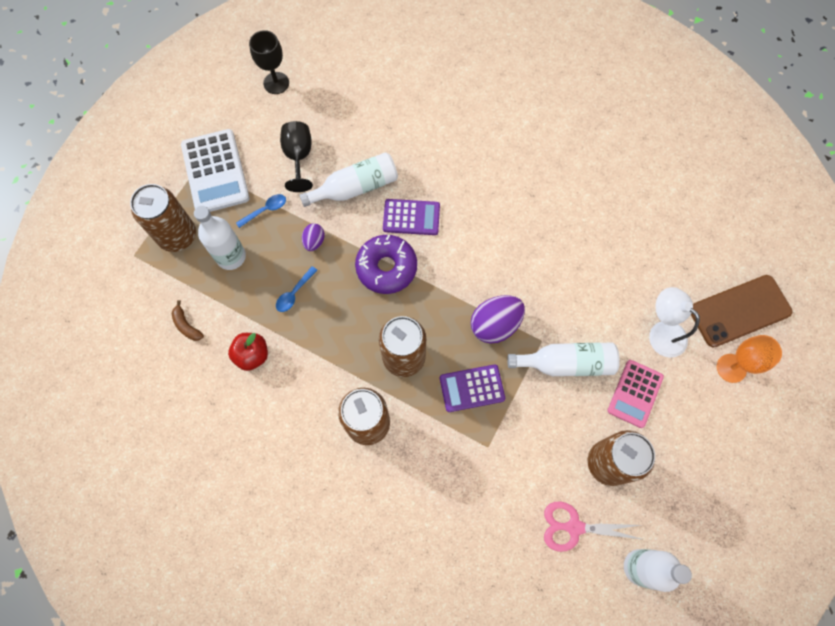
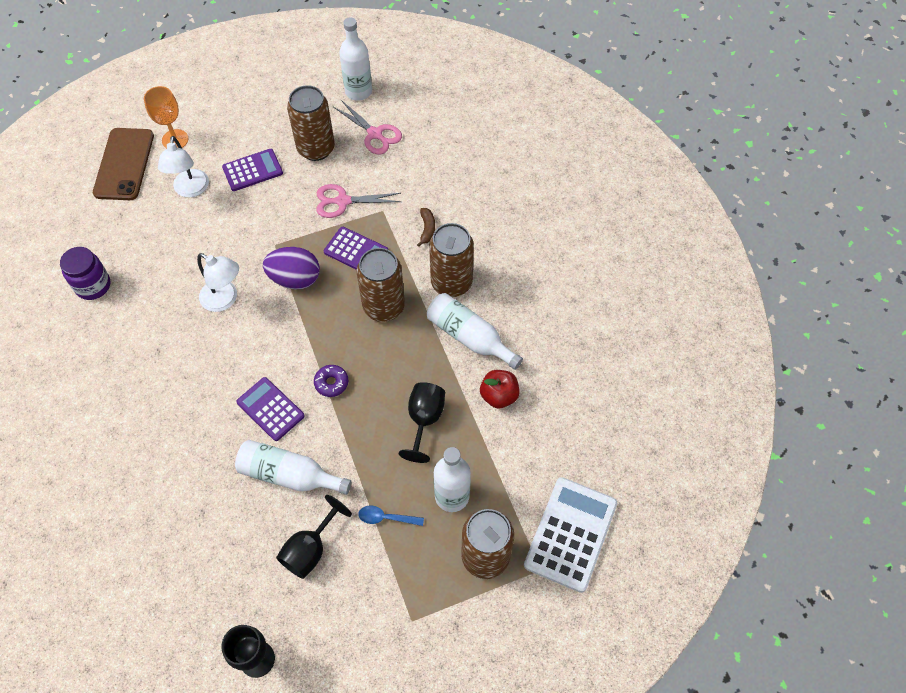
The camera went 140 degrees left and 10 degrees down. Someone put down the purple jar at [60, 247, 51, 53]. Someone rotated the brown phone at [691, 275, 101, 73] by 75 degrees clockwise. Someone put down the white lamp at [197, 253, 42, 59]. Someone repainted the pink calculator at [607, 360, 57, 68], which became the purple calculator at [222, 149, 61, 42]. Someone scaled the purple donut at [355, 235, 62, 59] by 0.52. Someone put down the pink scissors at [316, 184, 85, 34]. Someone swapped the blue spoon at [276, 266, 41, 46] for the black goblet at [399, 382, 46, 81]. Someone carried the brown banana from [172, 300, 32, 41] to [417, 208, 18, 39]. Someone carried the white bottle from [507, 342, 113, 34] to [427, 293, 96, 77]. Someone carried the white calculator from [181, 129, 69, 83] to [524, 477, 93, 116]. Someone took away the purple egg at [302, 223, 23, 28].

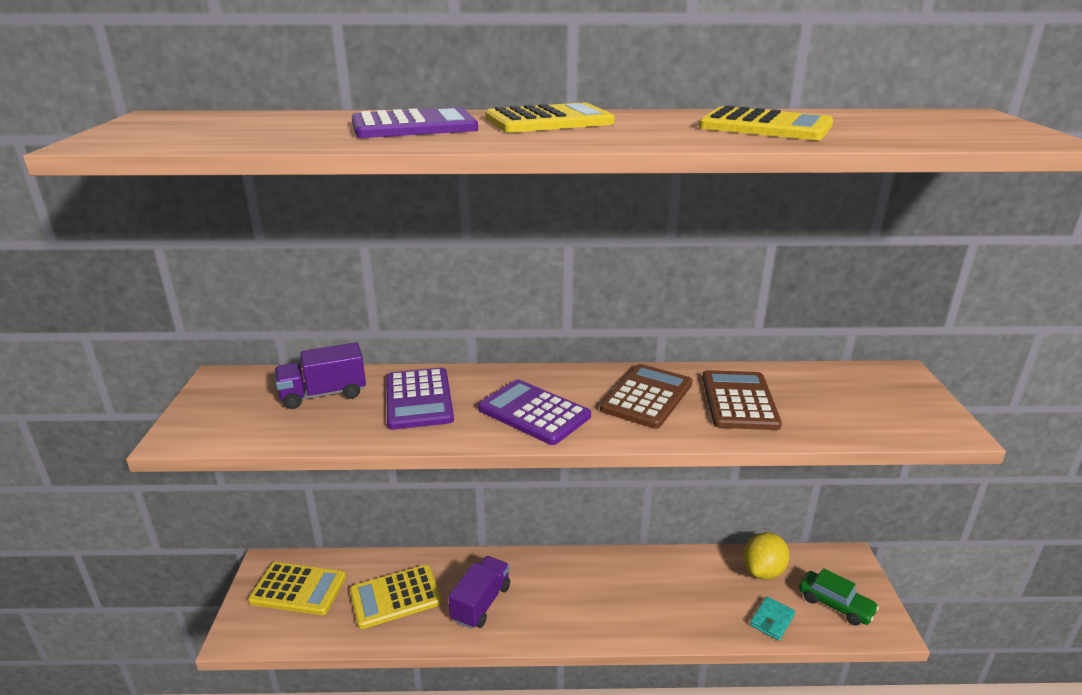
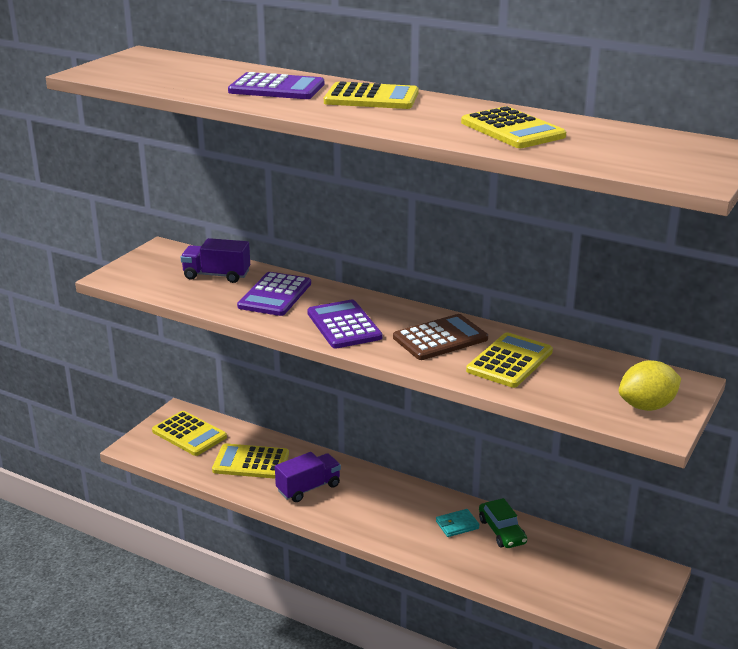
The camera went 30 degrees right and 0 degrees up. Someone carried the turquoise wallet from [750, 597, 45, 44] to [436, 509, 44, 28]. Someone repainted the brown calculator at [702, 370, 80, 60], which became the yellow calculator at [466, 332, 87, 56]. Someone carried the green car from [799, 568, 80, 58] to [479, 498, 48, 50]. Someone carried the yellow lemon from [743, 532, 46, 48] to [619, 360, 62, 51].

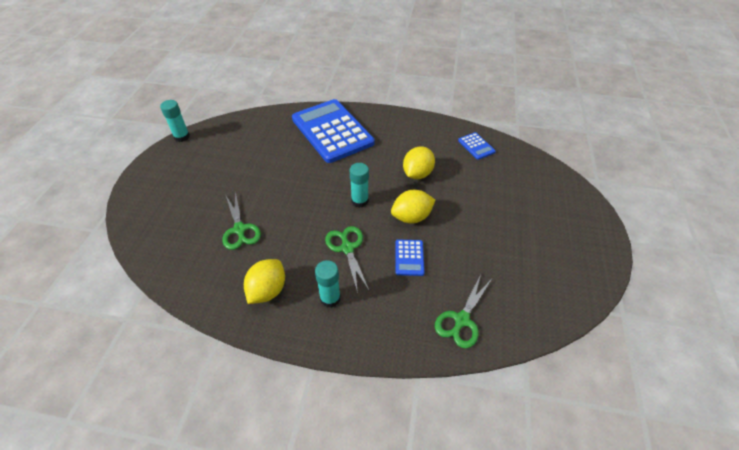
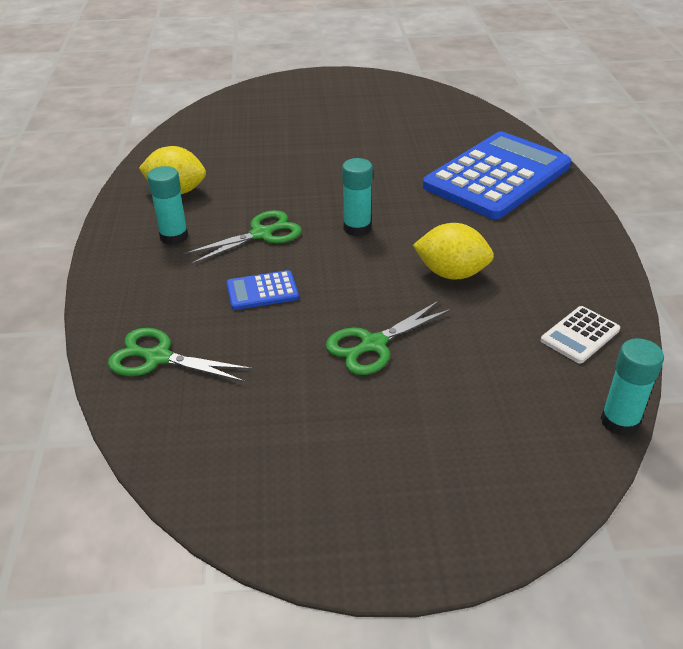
The camera went 75 degrees right and 10 degrees down. Someone carried the green scissors from [223, 191, 38, 59] to [325, 301, 127, 74]. Someone repainted the blue calculator at [458, 132, 38, 28], which became the white calculator at [541, 306, 79, 58]. Someone carried the turquoise glue stick from [160, 100, 30, 42] to [600, 338, 64, 98]. Someone took away the yellow lemon at [391, 190, 44, 34].

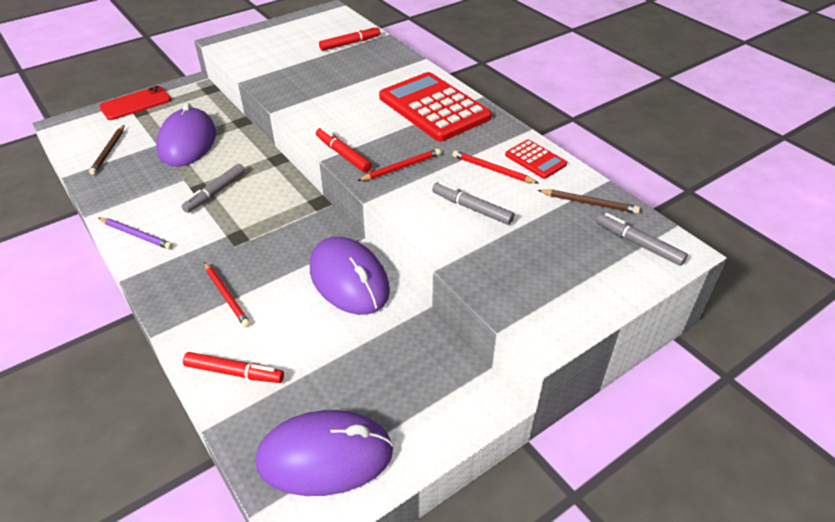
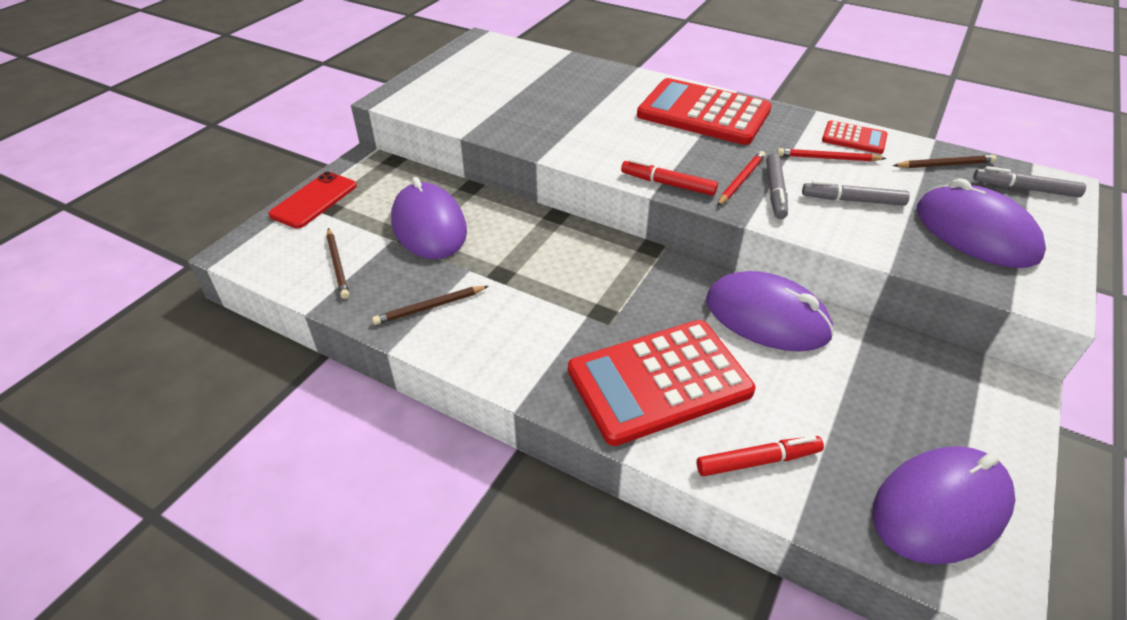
The camera went 25 degrees left and 0 degrees up. Someone put down the brown pencil at [372, 286, 117, 39]. Someone swapped the red pencil at [204, 262, 46, 65] for the red calculator at [568, 320, 187, 126]. Someone carried the grey marker from [181, 164, 64, 49] to [766, 153, 22, 66]. Someone put down the purple mouse at [917, 178, 129, 90]. Someone took away the purple pencil at [99, 218, 74, 31]. Someone took away the red marker at [319, 26, 61, 25].

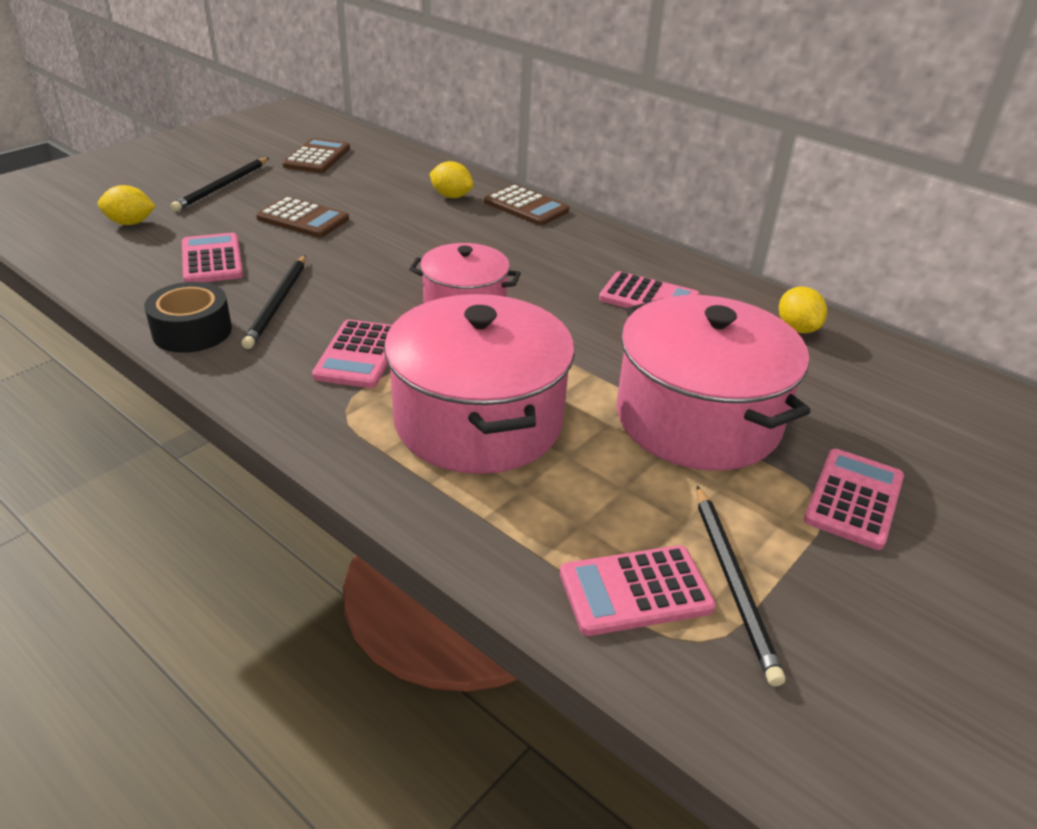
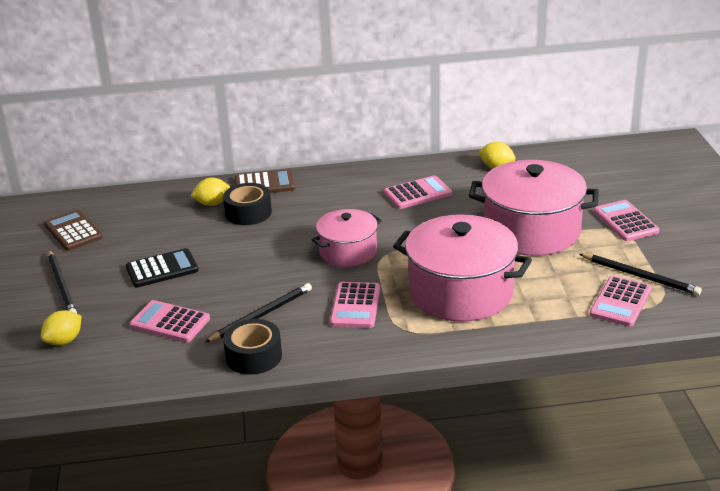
The camera went 45 degrees left and 5 degrees down. Someone repainted the brown calculator at [256, 197, 93, 40], which became the black calculator at [126, 248, 73, 40]. Someone rotated the black pencil at [242, 255, 64, 94] by 90 degrees counterclockwise. Someone put down the black tape at [223, 183, 49, 42]. Someone rotated the pink calculator at [312, 319, 80, 69] by 45 degrees clockwise.

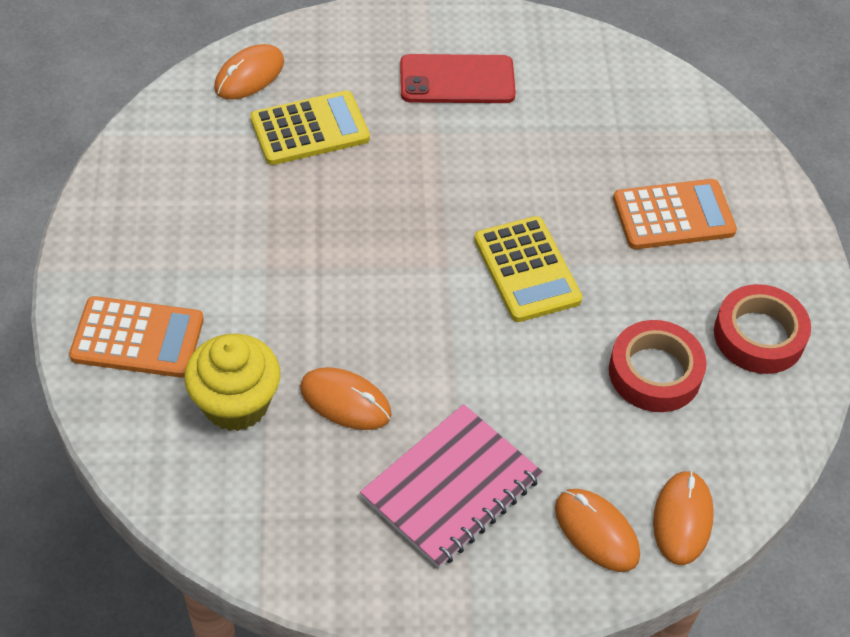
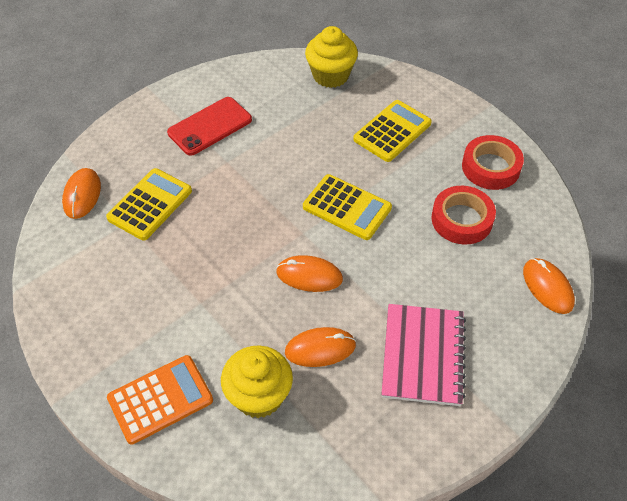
The camera went 35 degrees left and 0 degrees up. Someone carried the orange mouse from [555, 489, 85, 83] to [276, 255, 67, 37]. Someone put down the yellow cupcake at [305, 26, 53, 62]. Someone repainted the orange calculator at [613, 179, 124, 70], which became the yellow calculator at [353, 100, 79, 62].

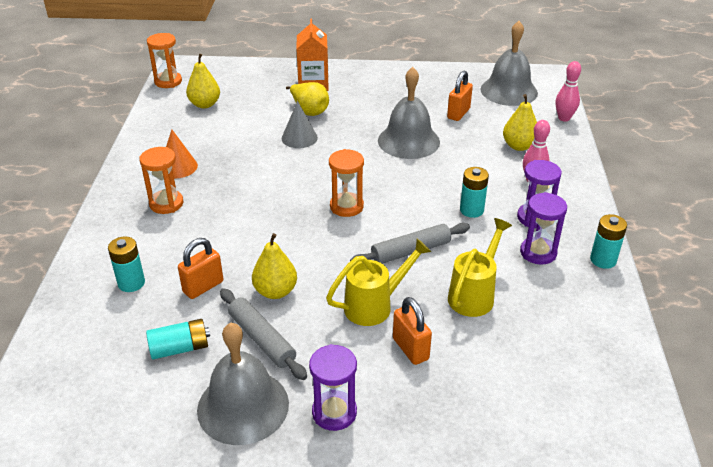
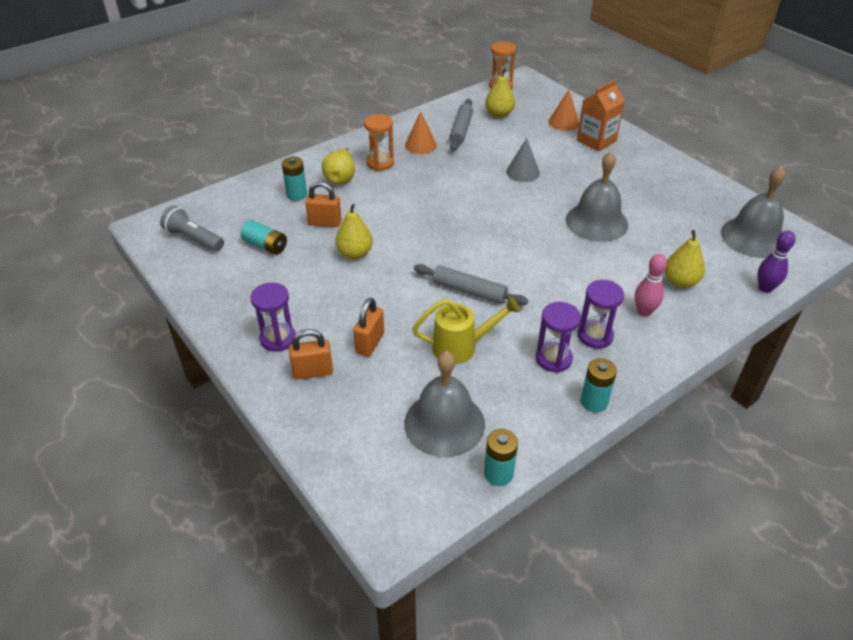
The camera went 50 degrees right and 5 degrees up. Someone put down the grey flashlight at [160, 206, 64, 45]. Someone carried the orange padlock from [447, 71, 26, 50] to [289, 329, 44, 51]. Someone carried the yellow pear from [286, 82, 43, 34] to [322, 148, 33, 36]. Someone carried the grey bell from [197, 323, 92, 122] to [404, 351, 81, 106]. Someone carried the grey rolling pin from [220, 288, 87, 92] to [449, 99, 24, 52]. Someone carried the turquoise battery from [460, 167, 29, 51] to [484, 429, 34, 57]. Someone put down the orange cone at [549, 89, 30, 42]. Someone repainted the pink bowling pin at [556, 61, 25, 61], which became the purple bowling pin at [758, 231, 37, 62]. Someone took away the yellow watering can at [326, 239, 105, 87]. Someone took away the orange hourglass at [329, 149, 35, 68].

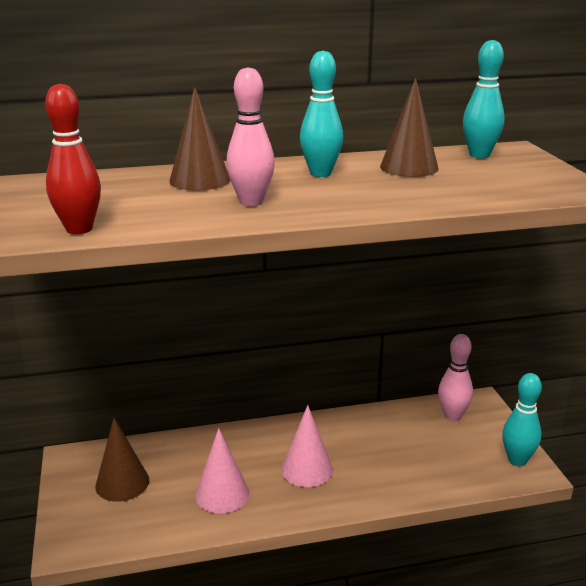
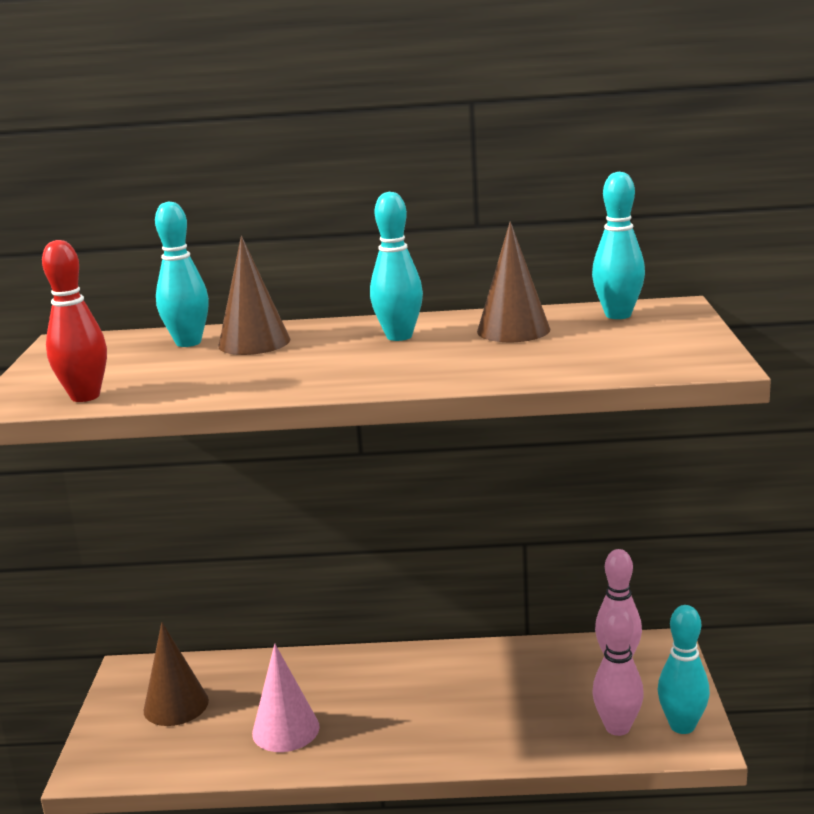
The camera went 15 degrees right and 5 degrees down. Someone put down the turquoise bowling pin at [155, 202, 54, 145]. Someone carried the pink bowling pin from [226, 67, 49, 139] to [592, 607, 52, 129]. Someone took away the pink cone at [281, 405, 52, 82].

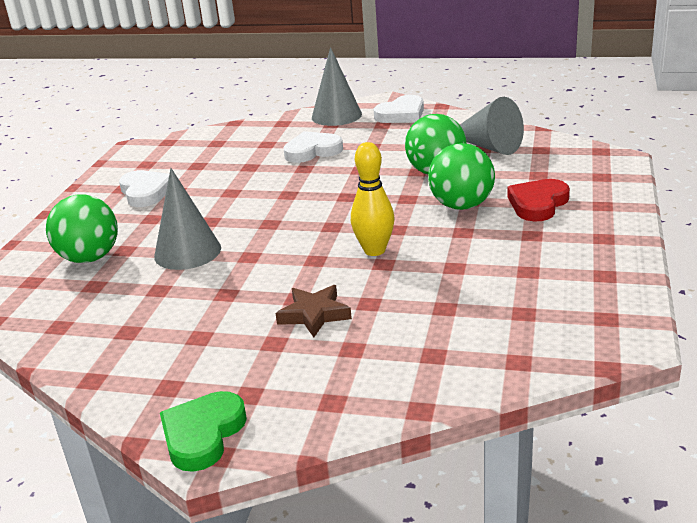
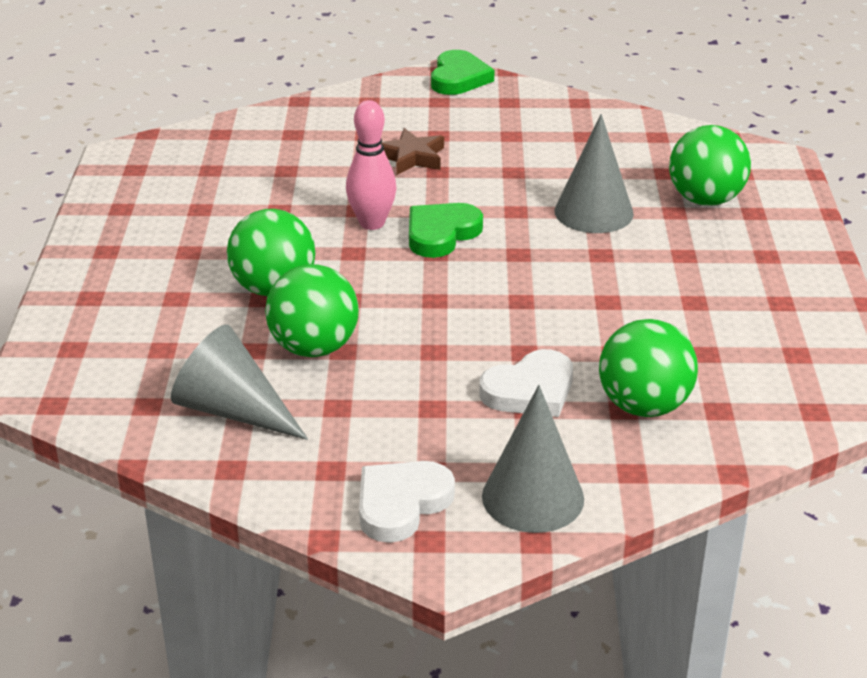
The camera went 165 degrees right and 5 degrees up. Someone repainted the yellow bowling pin at [351, 142, 44, 114], which became the pink bowling pin at [346, 100, 51, 130]. Someone put down the green heart at [409, 203, 74, 55]. Someone put down the green ball at [599, 319, 99, 98]. Someone took away the white heart at [119, 170, 50, 37]. Someone took away the red heart at [507, 179, 63, 43].

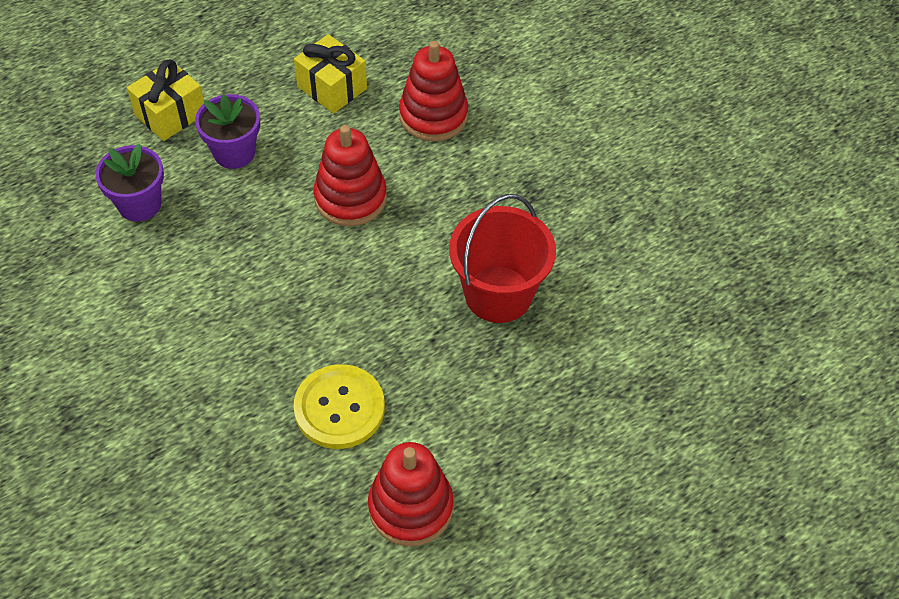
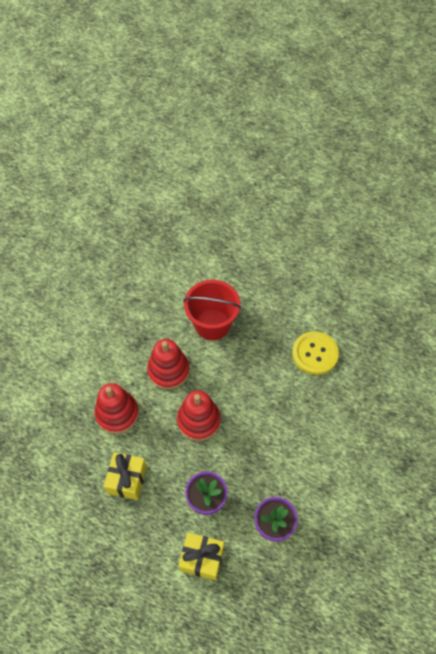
The camera went 120 degrees left and 5 degrees up. Someone carried the red stacking toy from [368, 442, 86, 104] to [147, 339, 43, 51].

